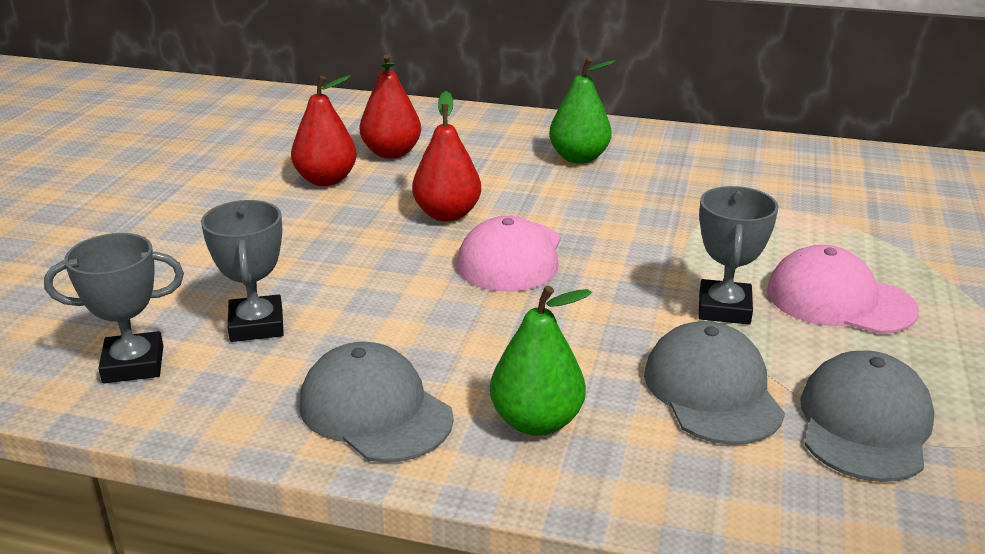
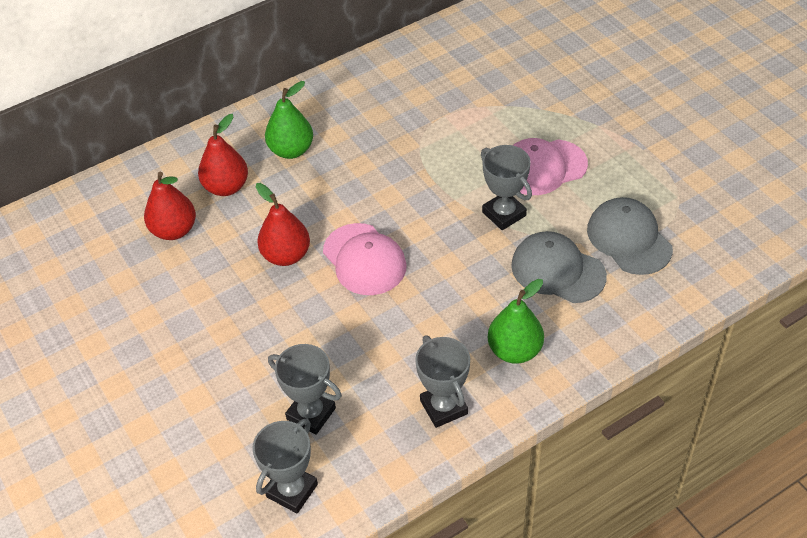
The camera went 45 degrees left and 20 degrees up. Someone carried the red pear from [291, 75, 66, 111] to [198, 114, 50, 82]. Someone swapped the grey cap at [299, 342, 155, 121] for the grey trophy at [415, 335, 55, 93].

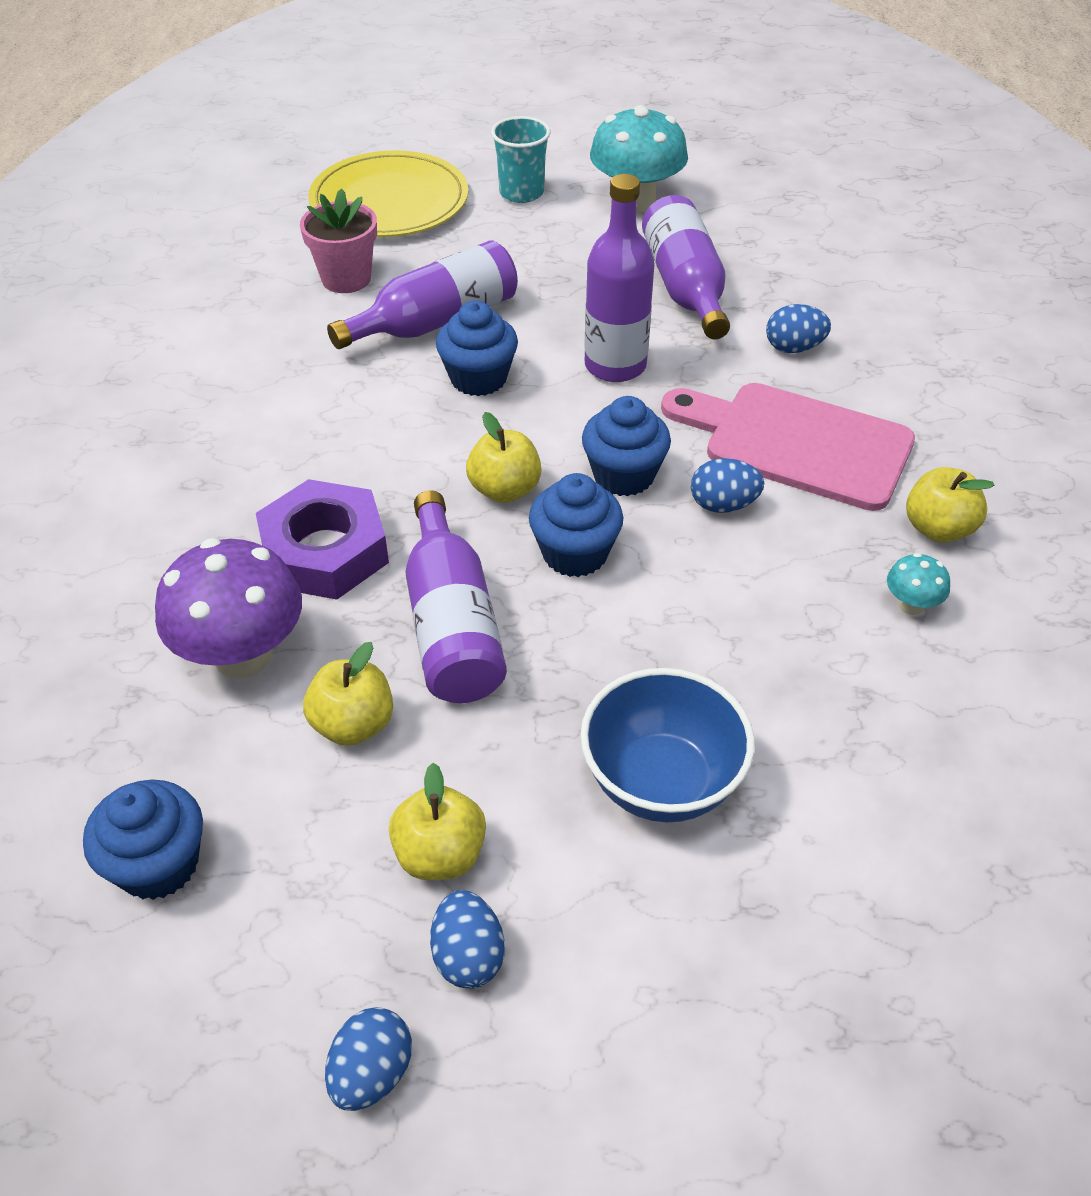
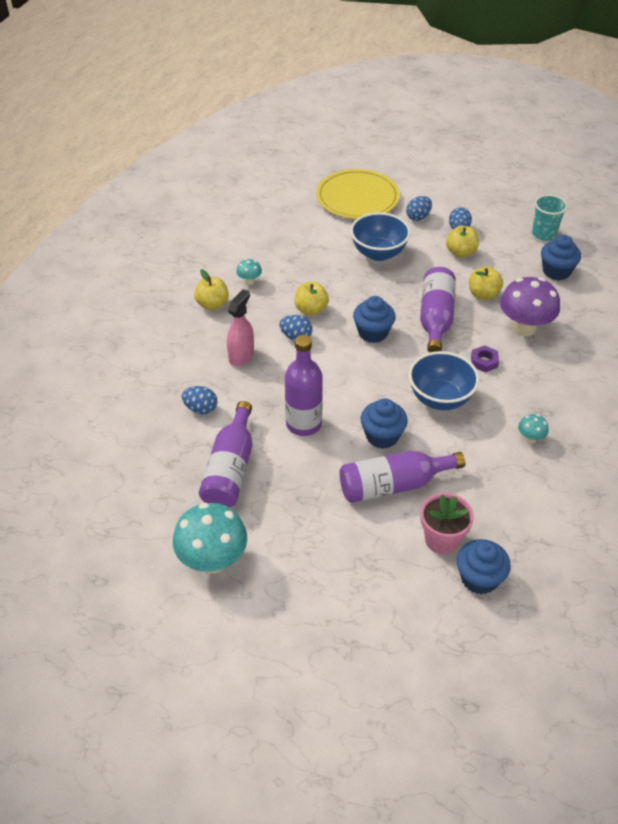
The camera went 160 degrees left and 0 degrees up. Someone swapped the pink cutting board at [661, 383, 254, 128] for the pink spray bottle at [227, 289, 27, 77]. Someone carried the yellow apple from [466, 412, 76, 91] to [295, 282, 34, 34]. Someone carried the yellow plate from [308, 150, 160, 87] to [316, 169, 84, 50]. Someone carried the blue egg from [325, 1007, 87, 104] to [406, 196, 26, 25]. Someone put down the blue bowl at [409, 351, 70, 59]. Someone carried the blue cupcake from [582, 396, 89, 100] to [457, 539, 54, 56]. Someone scaled the purple nut at [256, 479, 133, 120] by 0.47. Someone put down the turquoise mushroom at [518, 414, 31, 29]. Someone carried the turquoise cup from [491, 116, 60, 87] to [532, 194, 36, 47].

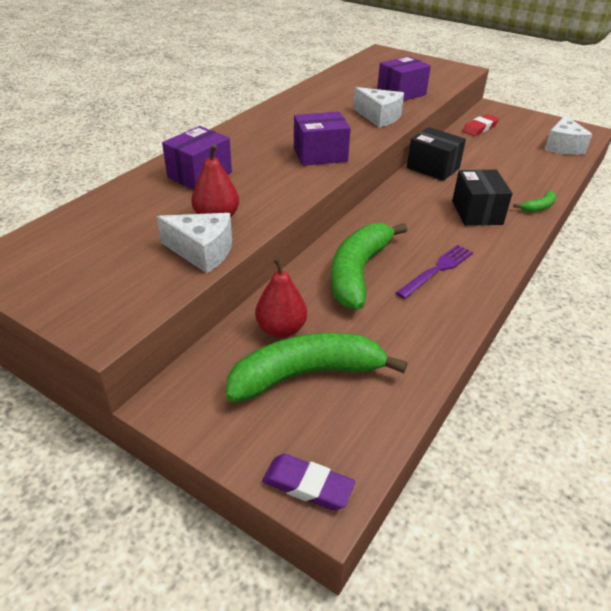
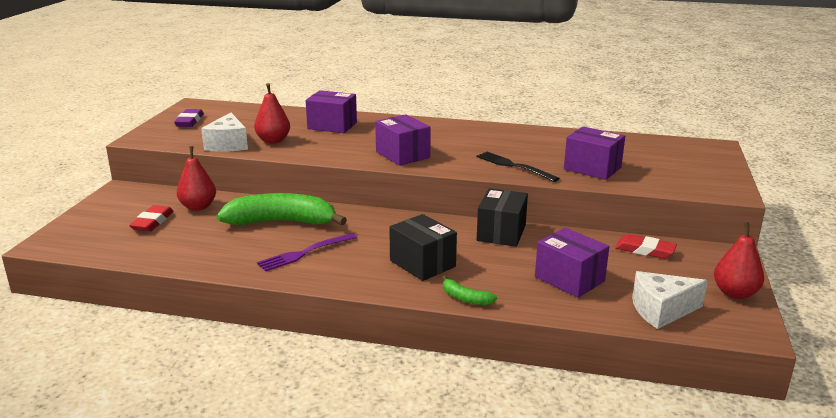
The camera went 70 degrees right and 15 degrees down. Someone swapped the green banana at [226, 333, 181, 69] for the red eraser at [129, 205, 45, 27]. Someone carried the purple eraser from [262, 454, 93, 56] to [174, 109, 30, 18]. Someone rotated the purple fork at [396, 245, 77, 54] by 120 degrees clockwise. Someone rotated the black box at [452, 169, 61, 57] by 75 degrees clockwise. Someone swapped the white cheese at [353, 87, 51, 40] for the black fork at [476, 152, 83, 30]. Someone put down the purple box at [535, 228, 74, 70]. Someone put down the red pear at [714, 222, 50, 77].

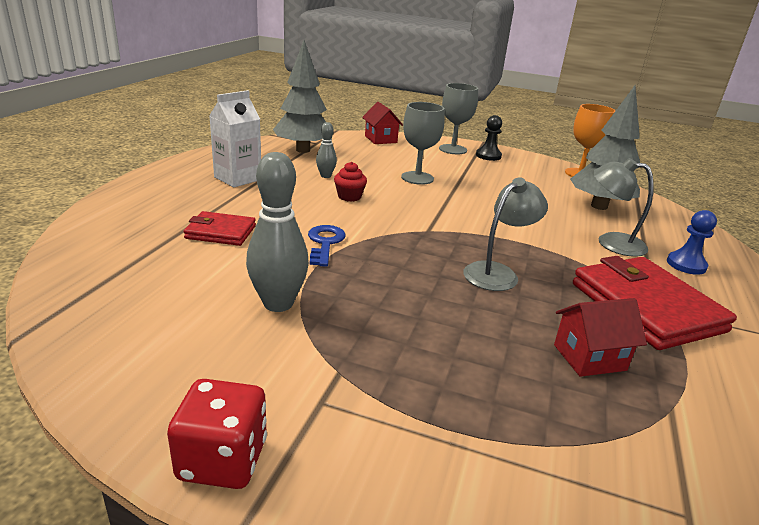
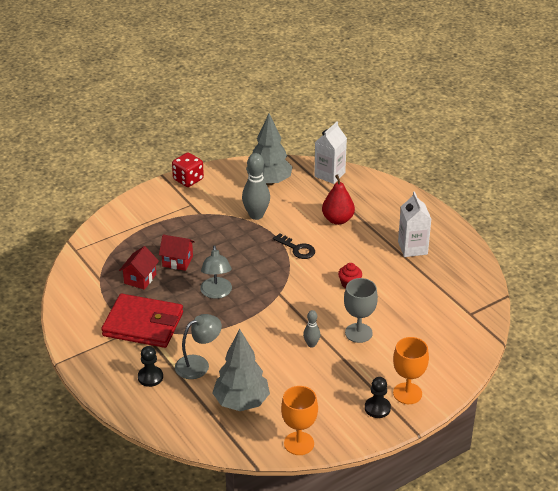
The camera went 130 degrees right and 10 degrees up. Someone repainted the blue pawn at [667, 210, 50, 65], which became the black pawn at [138, 346, 25, 41]. Someone carried the red house from [362, 102, 41, 42] to [159, 234, 36, 37]. Someone carried the grey tree from [273, 40, 54, 113] to [246, 113, 46, 72]. Someone repainted the blue key at [308, 225, 38, 42], which became the black key at [273, 233, 42, 26]. Someone carried the grey bowling pin from [316, 122, 21, 56] to [303, 310, 17, 38]. Someone put down the white carton at [314, 121, 33, 63]. Someone swapped the red wallet at [184, 211, 72, 35] for the red pear at [322, 174, 33, 51]. Someone repainted the grey goblet at [439, 83, 39, 71], which became the orange goblet at [393, 337, 36, 67].

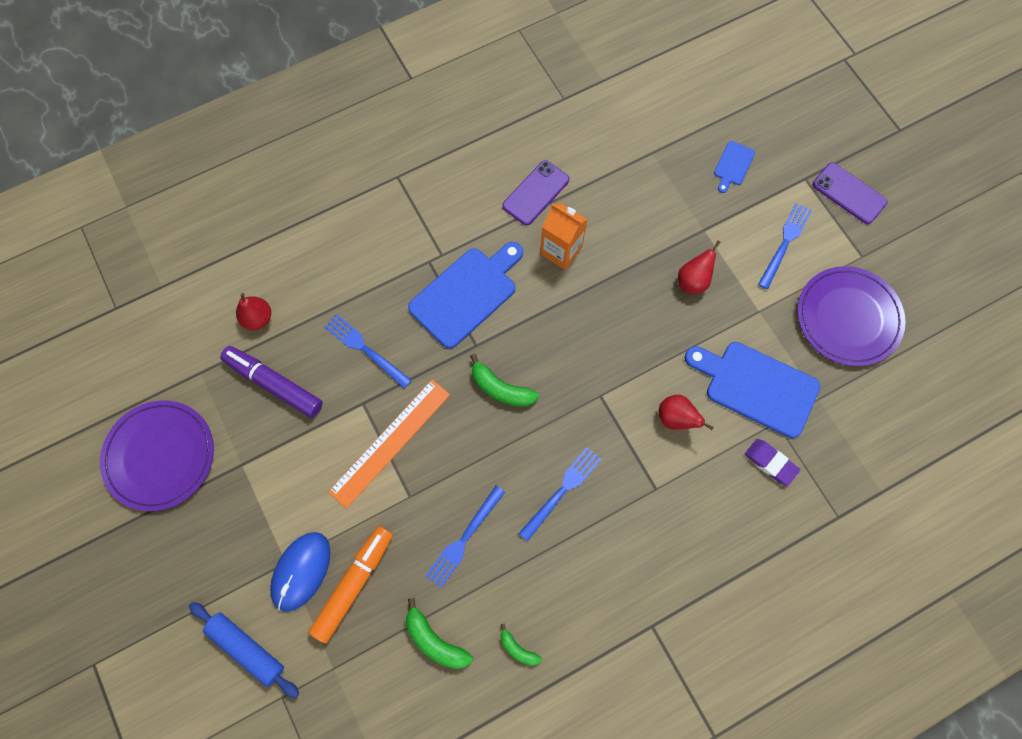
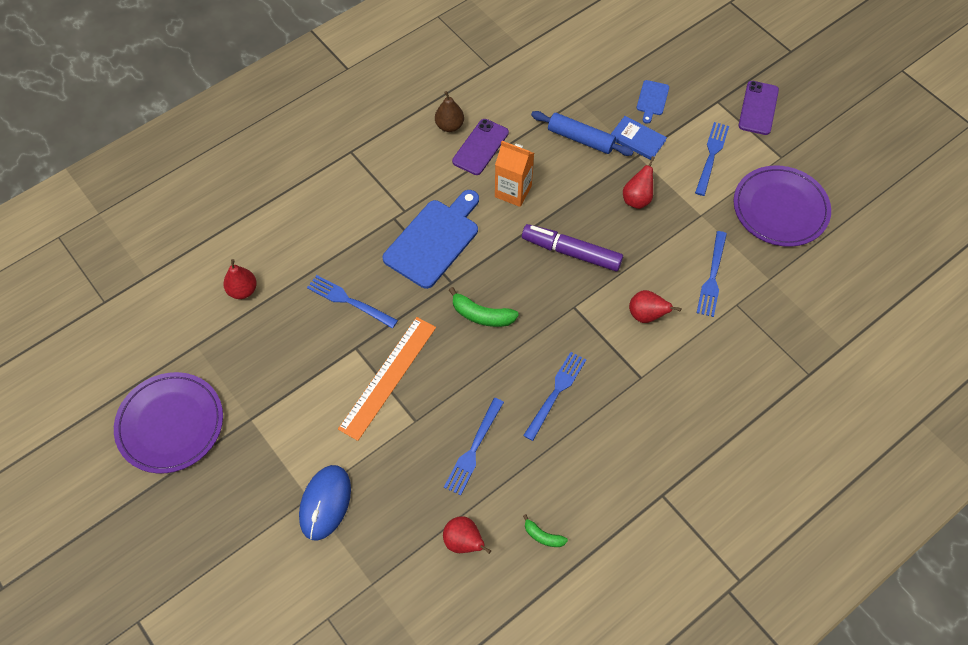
The camera went 10 degrees left and 10 degrees down. Someone put down the brown pear at [435, 91, 29, 41]. Someone swapped the green banana at [406, 598, 67, 71] for the red pear at [443, 516, 48, 38]. Someone carried the purple marker from [220, 346, 103, 72] to [522, 224, 101, 47]. Someone carried the blue rolling pin from [189, 602, 110, 96] to [531, 111, 103, 45]. Someone put down the blue book at [611, 116, 56, 44]. Someone swapped the blue cutting board at [685, 342, 135, 96] for the blue fork at [697, 231, 30, 86]. Someone rotated the purple phone at [813, 163, 74, 61] by 75 degrees clockwise. Someone took away the orange marker at [308, 526, 85, 117]. Someone took away the purple eraser at [745, 439, 55, 47].

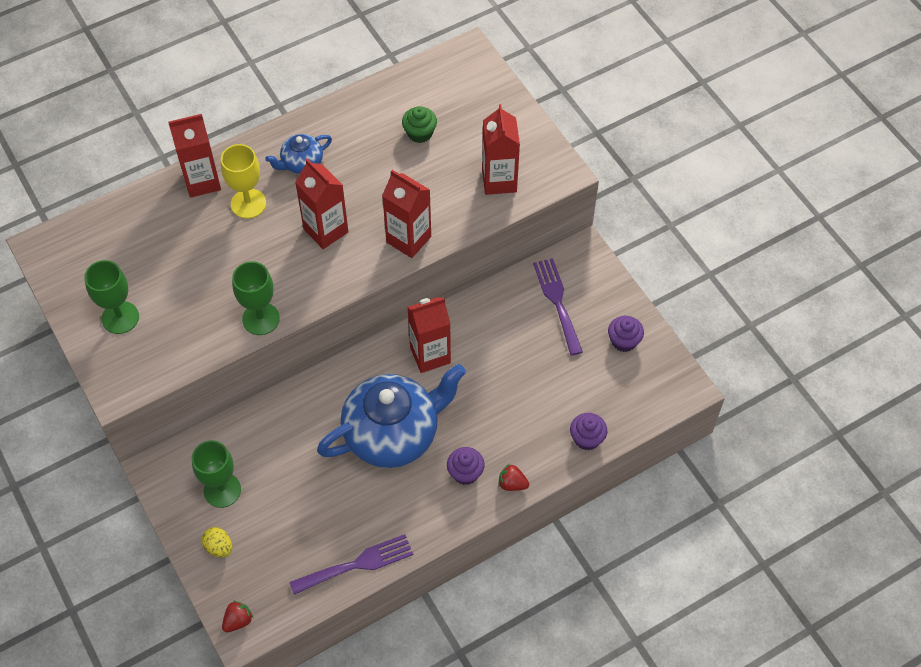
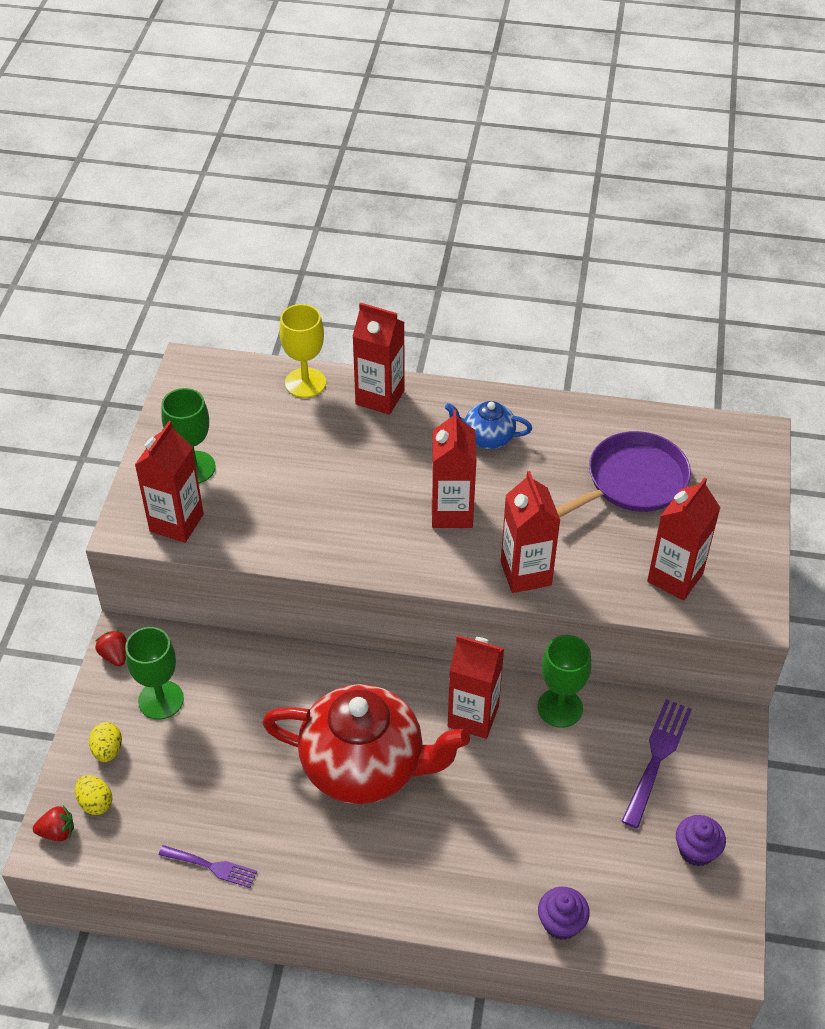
The camera went 40 degrees right and 10 degrees down. Someone put down the yellow egg at [75, 775, 37, 40]. Someone carried the red strawberry from [498, 464, 31, 27] to [95, 630, 31, 36]. Someone put down the red carton at [135, 421, 69, 122]. Someone scaled the purple fork at [290, 534, 123, 61] by 0.63. Someone repainted the blue teapot at [317, 364, 149, 104], which became the red teapot at [262, 684, 208, 120]. Someone carried the yellow goblet from [221, 144, 45, 75] to [279, 304, 47, 94]. Someone carried the green goblet from [232, 261, 48, 74] to [538, 635, 53, 93]. Someone swapped the green cupcake at [402, 106, 35, 37] for the purple pan at [556, 431, 135, 87]. Someone took away the purple cupcake at [447, 447, 38, 38].

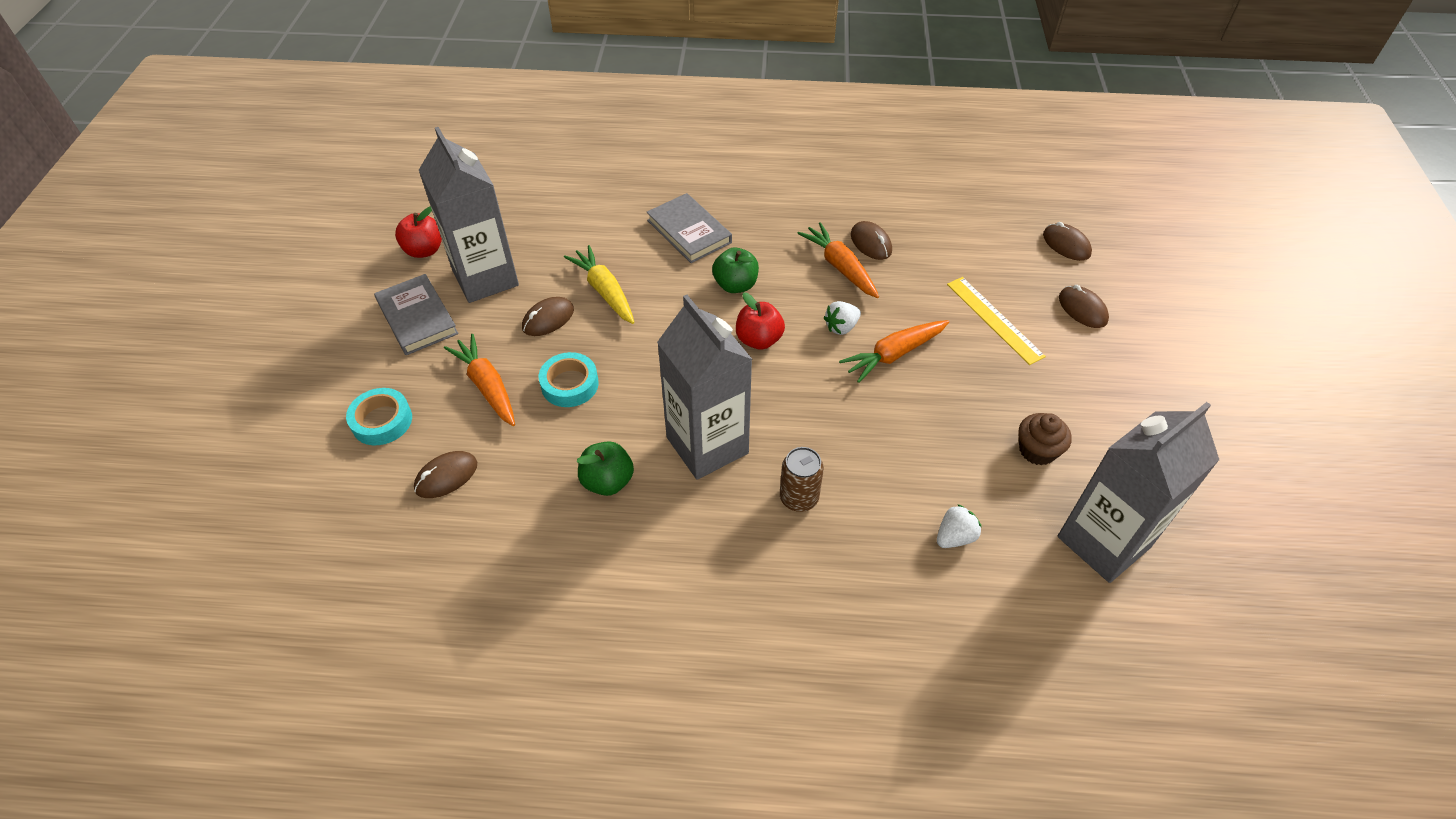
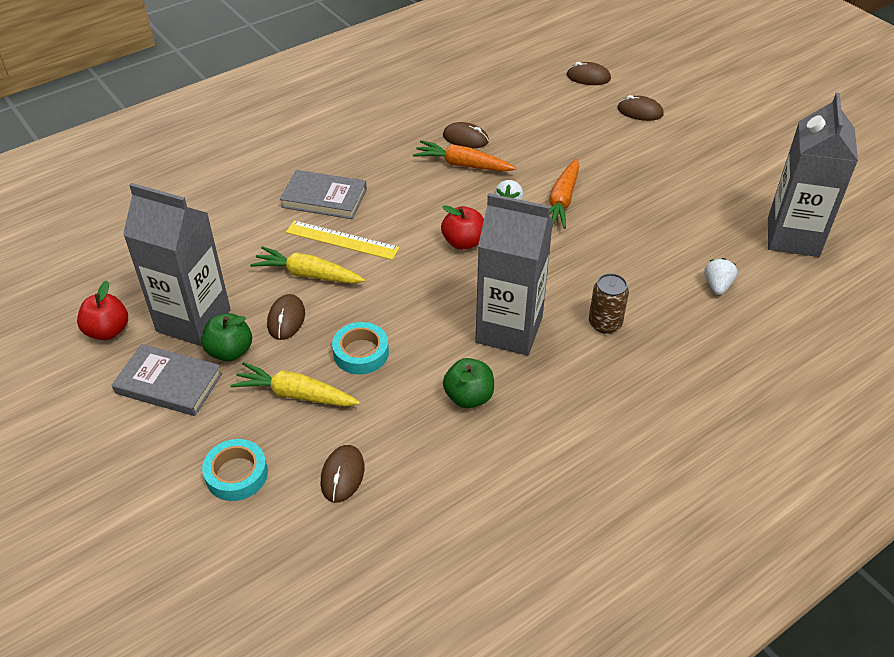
The camera went 40 degrees left and 5 degrees down. Someone carried the green apple from [712, 247, 47, 46] to [201, 313, 51, 48]. Someone repainted the orange carrot at [444, 334, 71, 92], which became the yellow carrot at [230, 362, 130, 44]. Someone carried the yellow ruler from [947, 277, 99, 88] to [286, 221, 114, 39]. Someone took away the brown cupcake at [1018, 413, 54, 53].

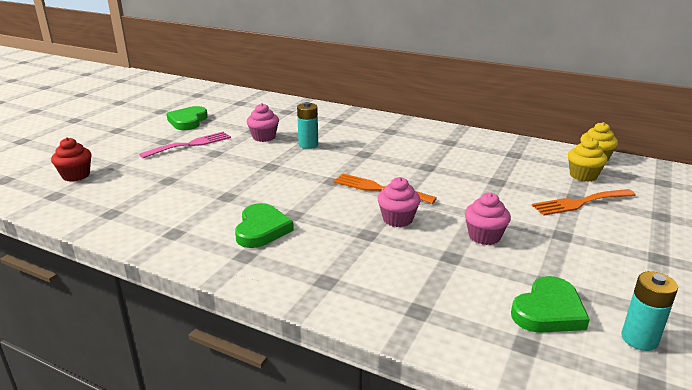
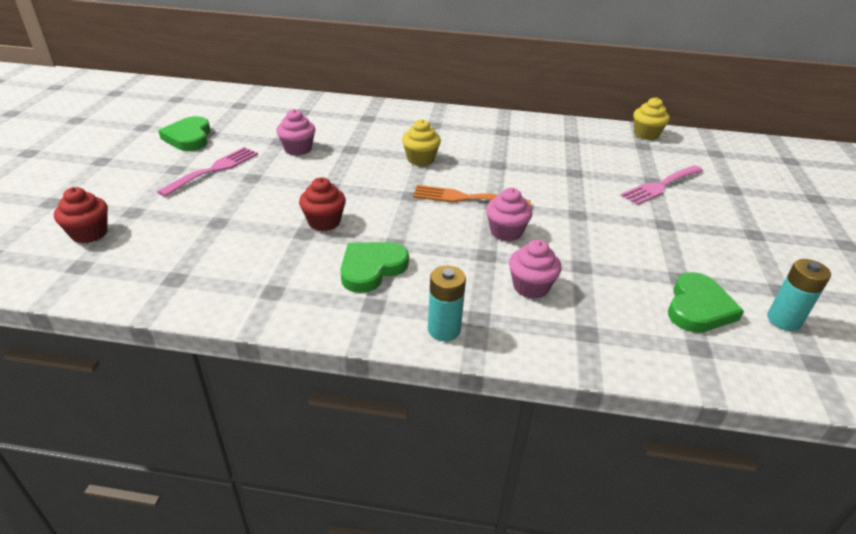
The camera went 20 degrees left and 10 degrees up. Someone put down the red cupcake at [299, 177, 47, 54]. Someone rotated the green heart at [235, 203, 59, 45] by 120 degrees counterclockwise. Someone carried the yellow cupcake from [568, 137, 39, 45] to [402, 119, 39, 47]. Someone carried the turquoise battery from [297, 102, 21, 47] to [428, 266, 38, 75]. Someone carried the pink cupcake from [465, 192, 46, 53] to [509, 239, 52, 60]. Someone repainted the orange fork at [532, 189, 104, 26], which became the pink fork at [621, 165, 82, 40].

